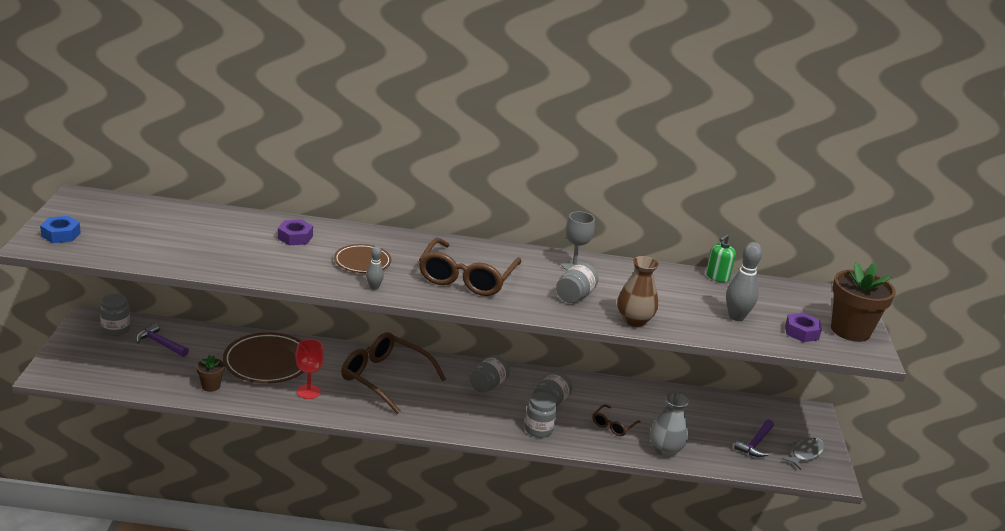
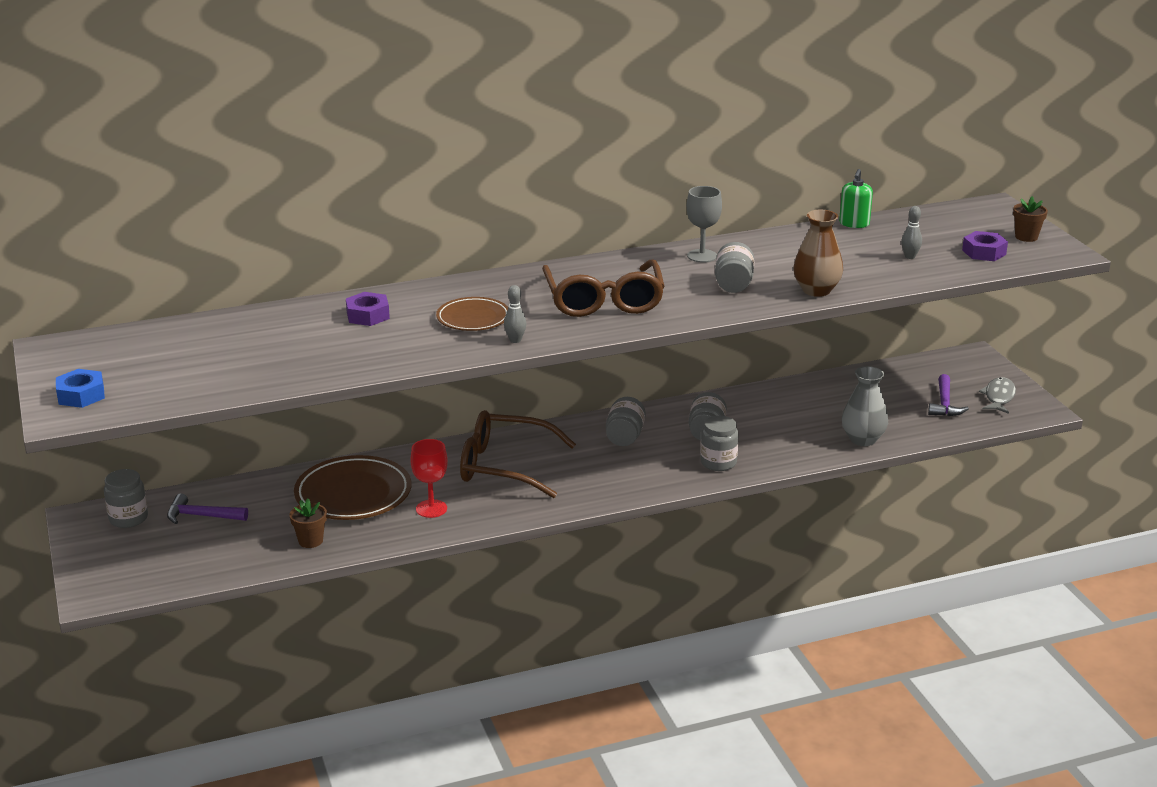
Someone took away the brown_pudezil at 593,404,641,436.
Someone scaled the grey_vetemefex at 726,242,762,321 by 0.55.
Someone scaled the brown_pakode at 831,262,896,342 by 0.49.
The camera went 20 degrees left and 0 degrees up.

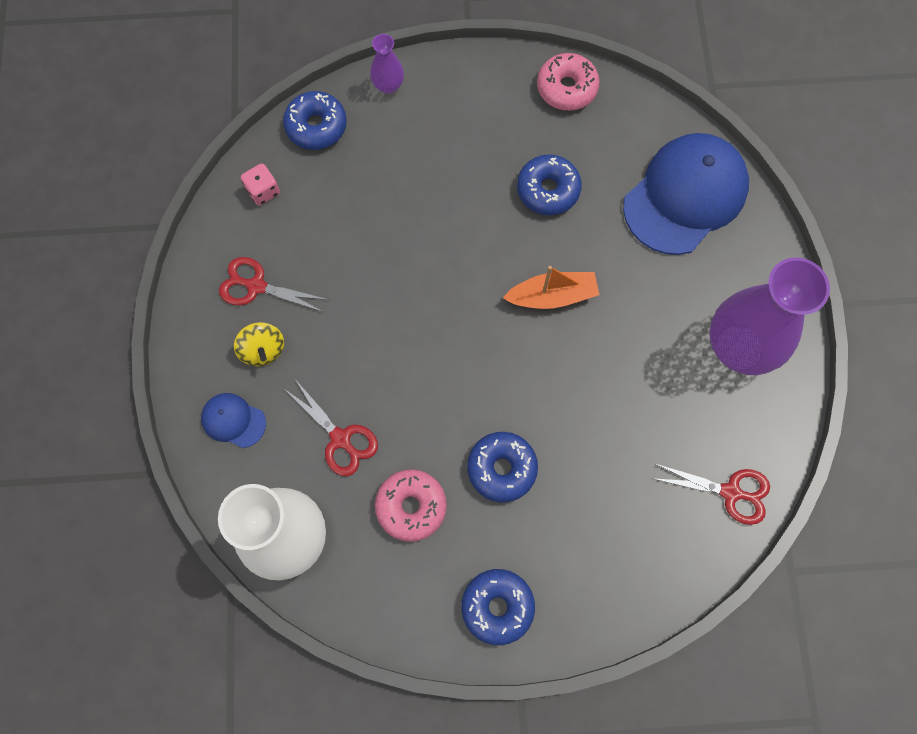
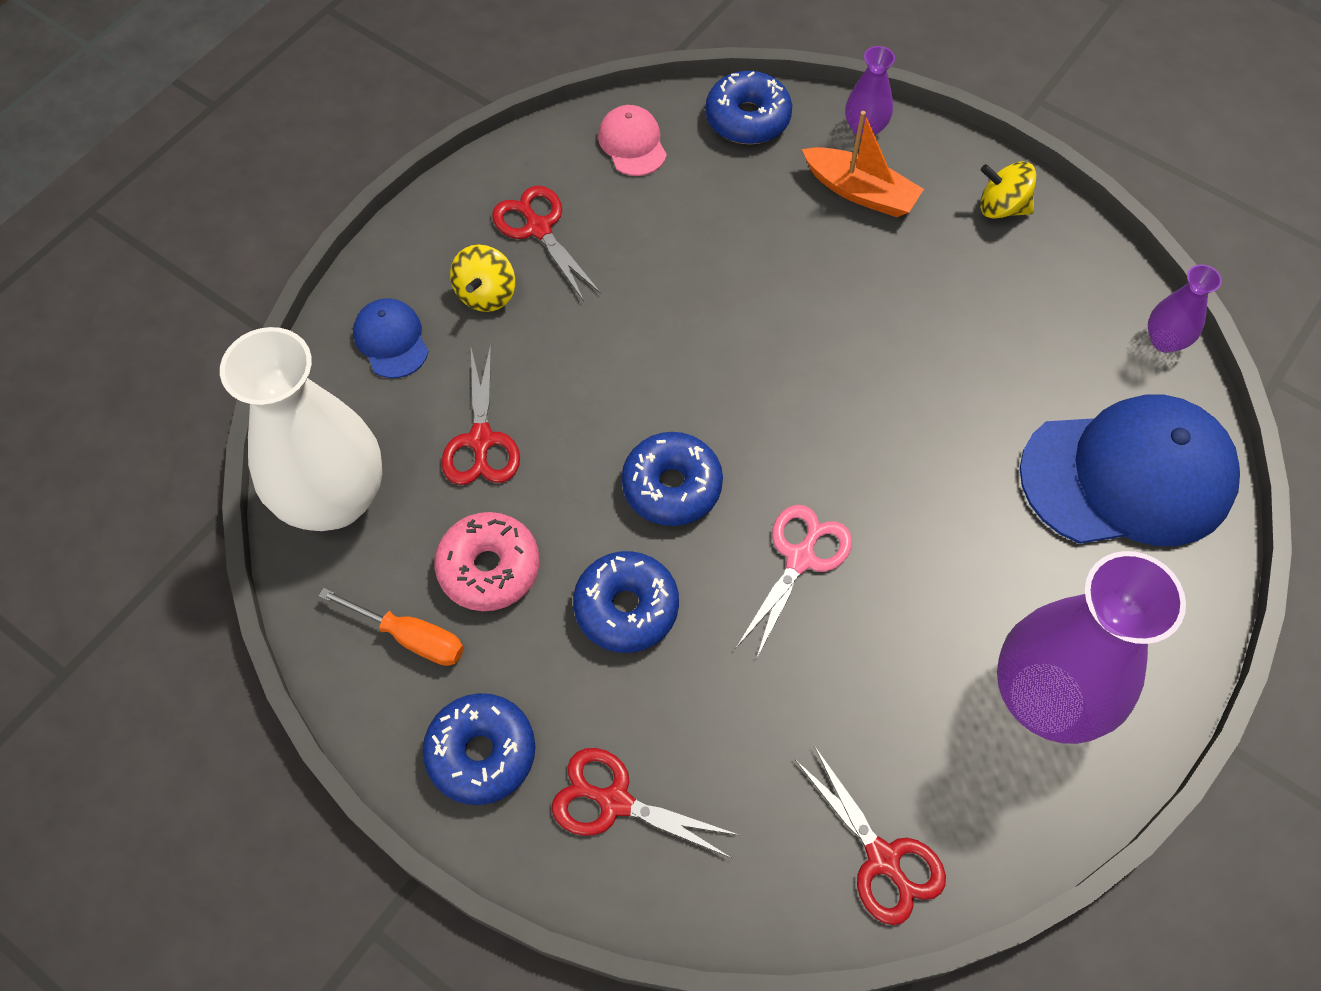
Someone swapped the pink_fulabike at 241,163,280,206 for the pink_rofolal at 598,105,667,176.
Someone carried the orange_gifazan from 503,266,600,309 to 802,111,924,217.
Someone carried the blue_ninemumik from 517,154,582,215 to 622,432,723,526.
Someone took away the pink_ninemumik at 537,53,600,111.
Someone put down the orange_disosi at 318,588,464,666.
Someone put down the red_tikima at 552,748,739,858.
Someone put down the pink_tikima at 736,505,852,659.
Someone put down the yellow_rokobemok at 980,161,1036,219.
Someone put down the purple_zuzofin at 1148,265,1222,353.
The camera went 40 degrees right and 10 degrees down.

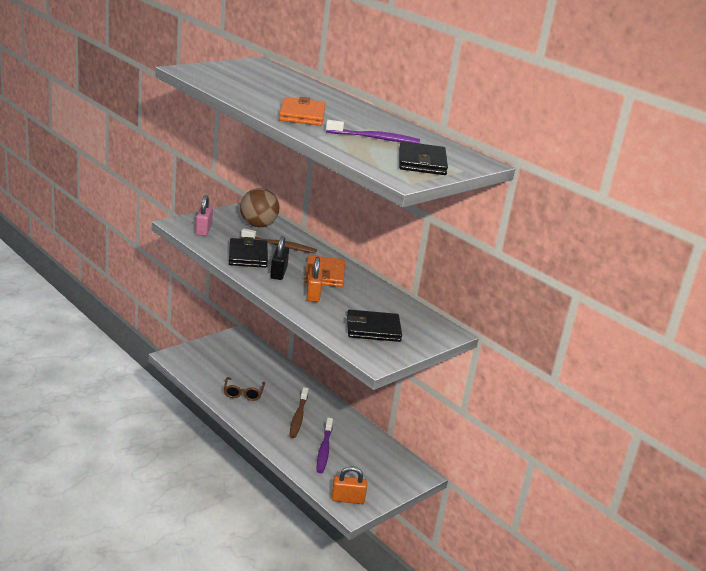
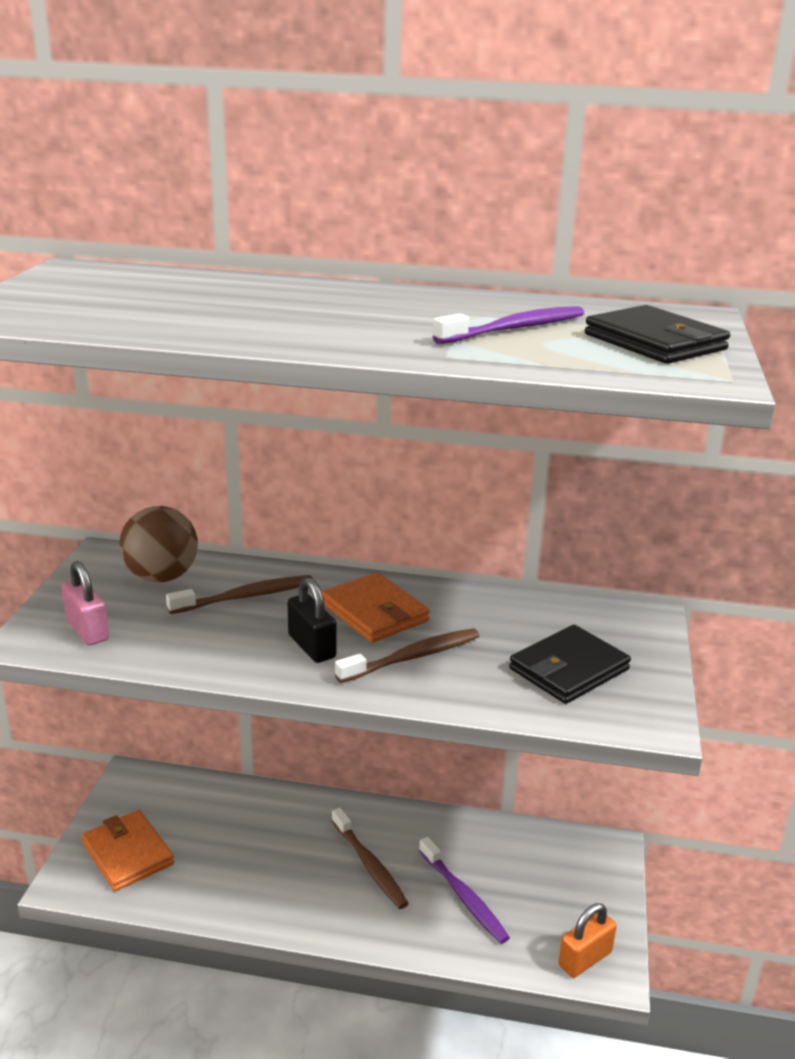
Someone took away the brown_pudezil at 224,377,265,401.
Someone took away the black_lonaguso at 229,237,268,268.
Someone carried the orange_lonaguso from 279,97,325,126 to 81,810,174,891.
Someone swapped the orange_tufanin at 306,257,323,302 for the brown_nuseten at 335,628,479,683.
The camera went 35 degrees left and 0 degrees up.

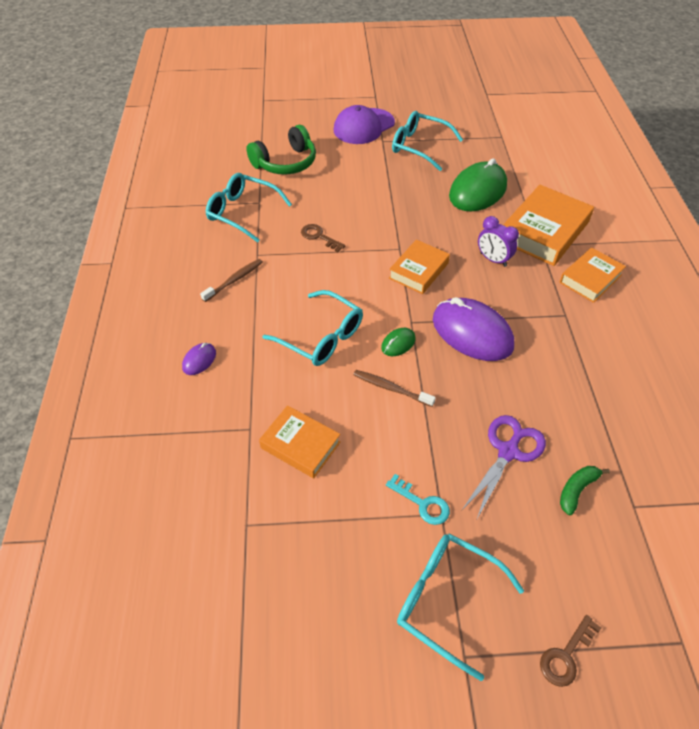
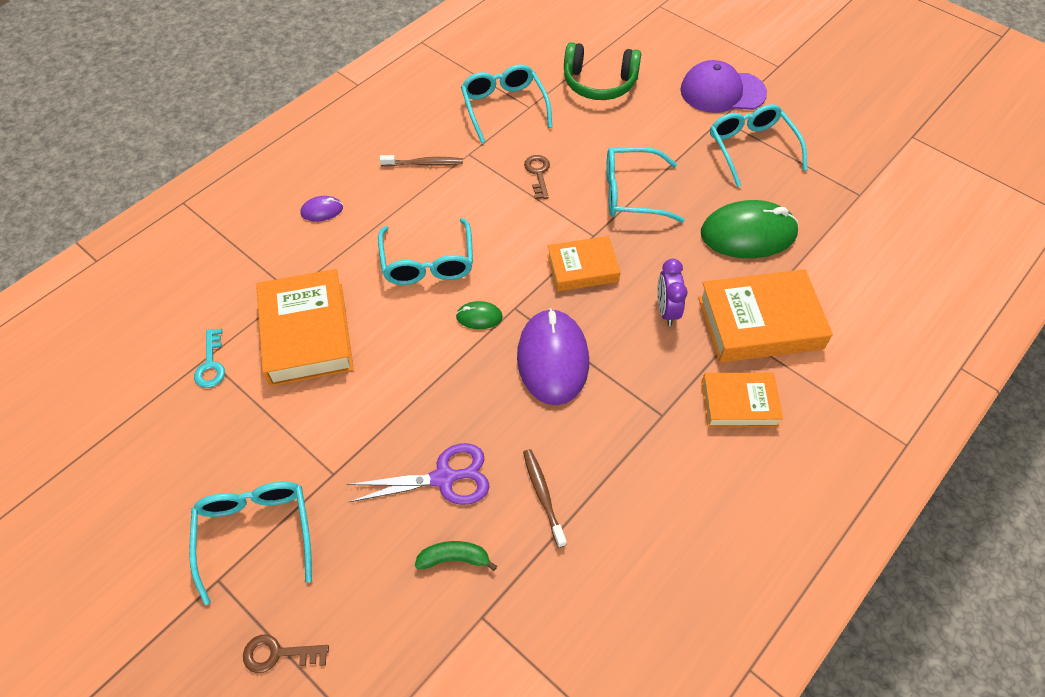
Someone scaled the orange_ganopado at 259,405,340,478 by 1.62.
Someone carried the brown_nuseten from 353,370,436,407 to 523,449,567,548.
Someone carried the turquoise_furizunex from 386,474,450,525 to 194,328,225,388.
Someone put down the turquoise_pudezil at 606,147,684,223.
The camera went 45 degrees right and 5 degrees up.

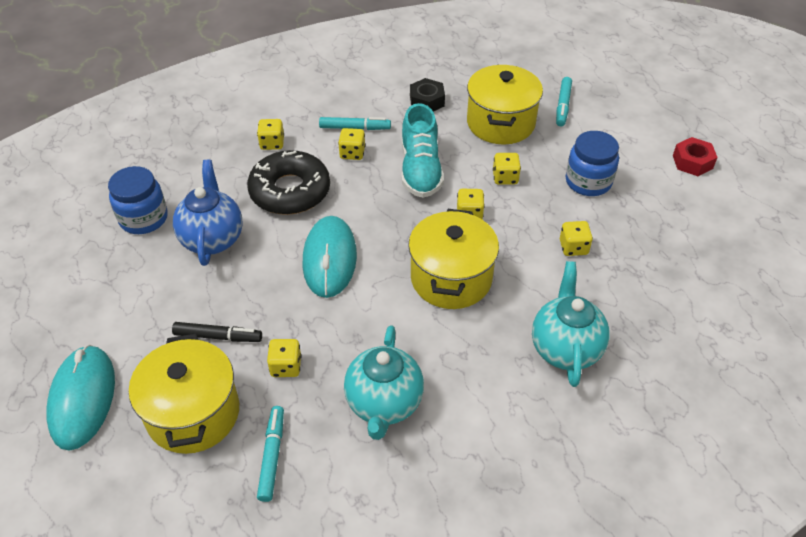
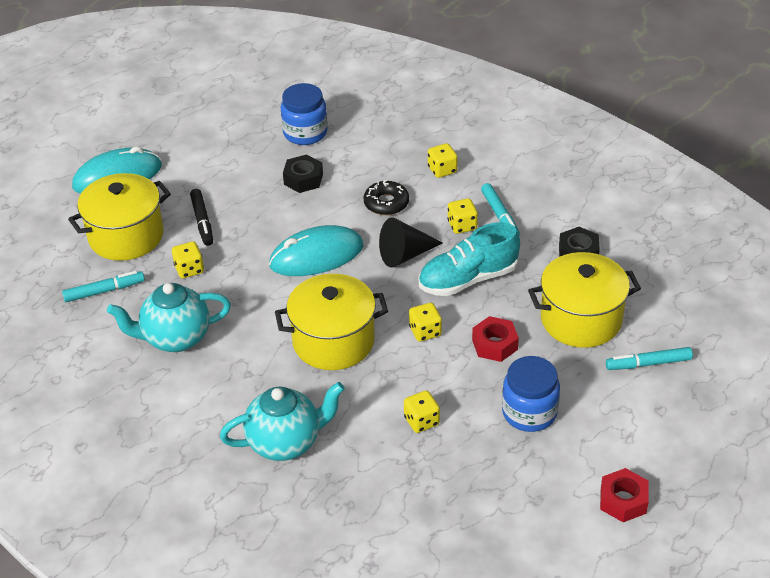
Someone swapped the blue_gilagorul at 173,160,243,266 for the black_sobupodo at 283,154,323,193.
Someone scaled the black_ninemumik at 247,150,330,215 by 0.56.
Someone swapped the yellow_fulabike at 493,153,521,185 for the red_sobupodo at 472,316,519,362.
Someone put down the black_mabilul at 379,217,443,268.
The camera went 70 degrees right and 5 degrees down.

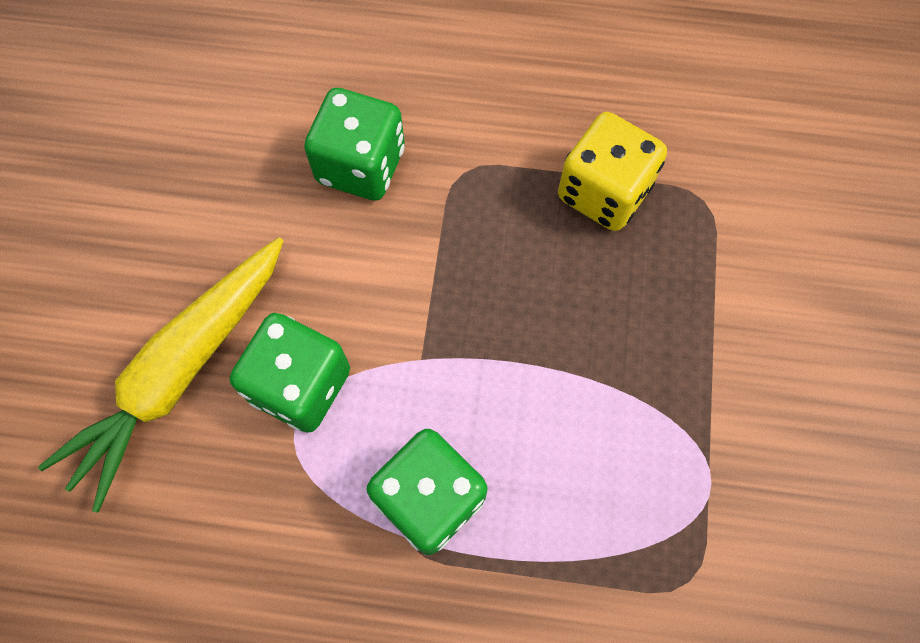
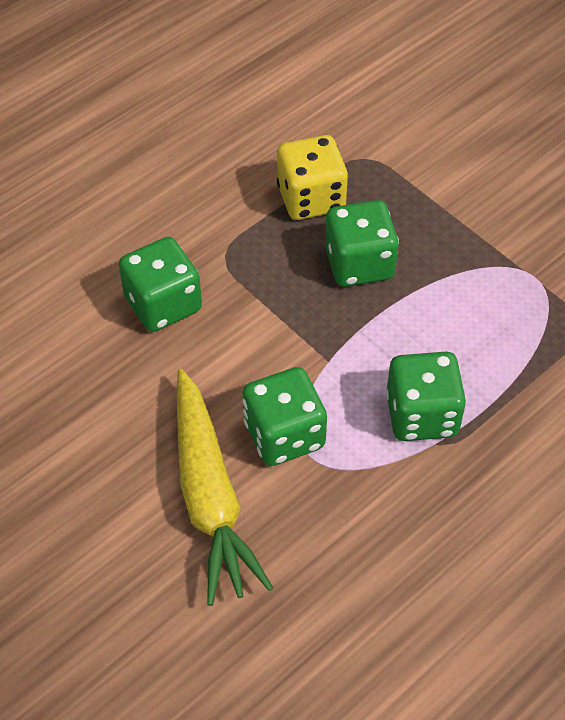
Someone put down the green_fulabike at 325,200,399,287.
The camera went 50 degrees left and 15 degrees down.

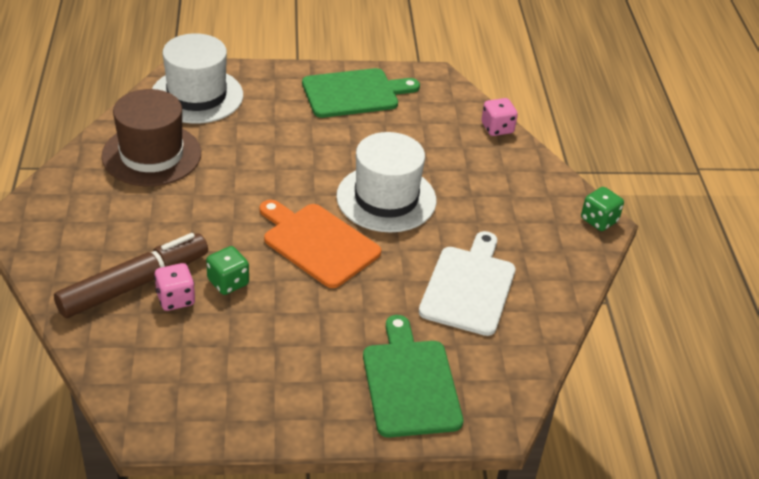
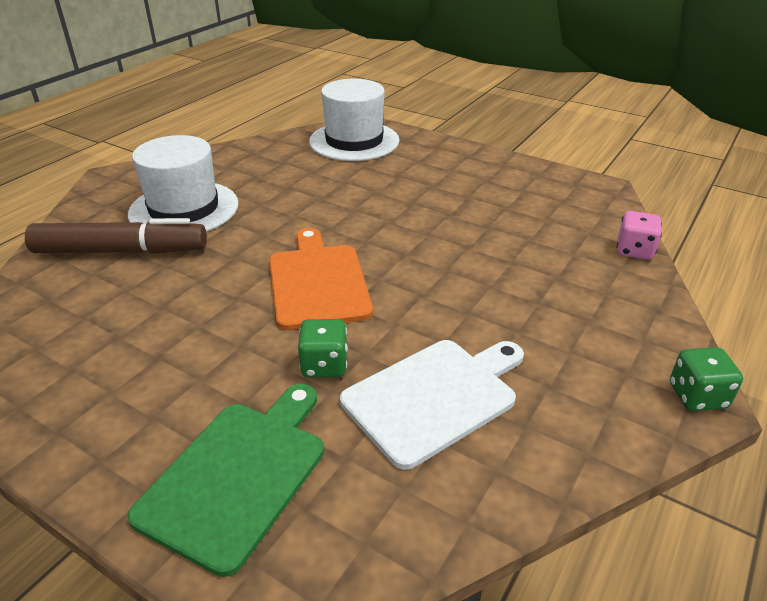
Someone took away the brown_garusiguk at 101,89,201,186.
Someone took away the pink_fulabike at 154,263,195,311.
Someone carried the green_fulabike from 206,246,249,295 to 298,319,348,377.
Someone took away the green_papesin at 302,68,420,118.
Someone carried the white_garusiguk from 336,132,436,233 to 128,135,238,232.
The camera went 40 degrees right and 5 degrees down.

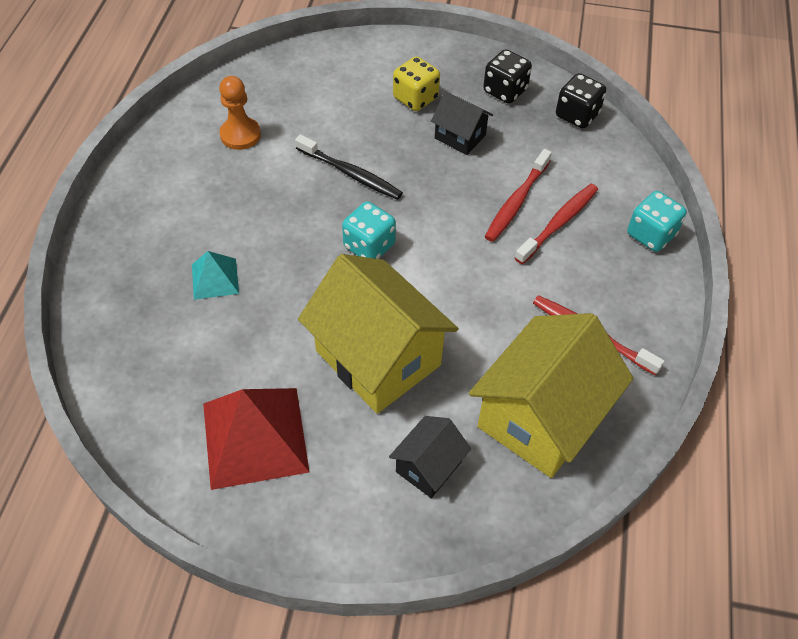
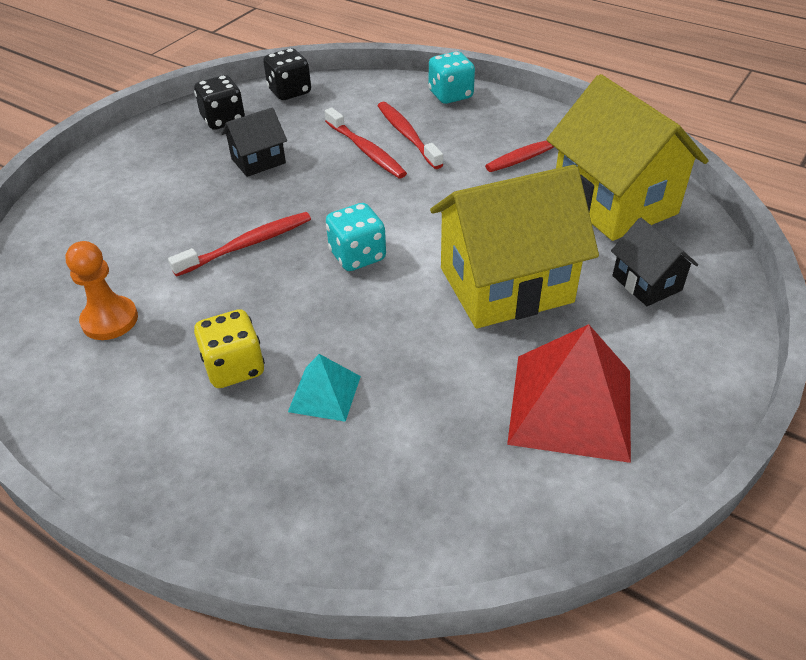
Someone repainted the black_nuseten at 295,134,403,200, which became the red_nuseten at 168,212,311,277.
Someone carried the yellow_fulabike from 393,56,440,111 to 194,309,265,388.
The camera went 65 degrees left and 10 degrees down.

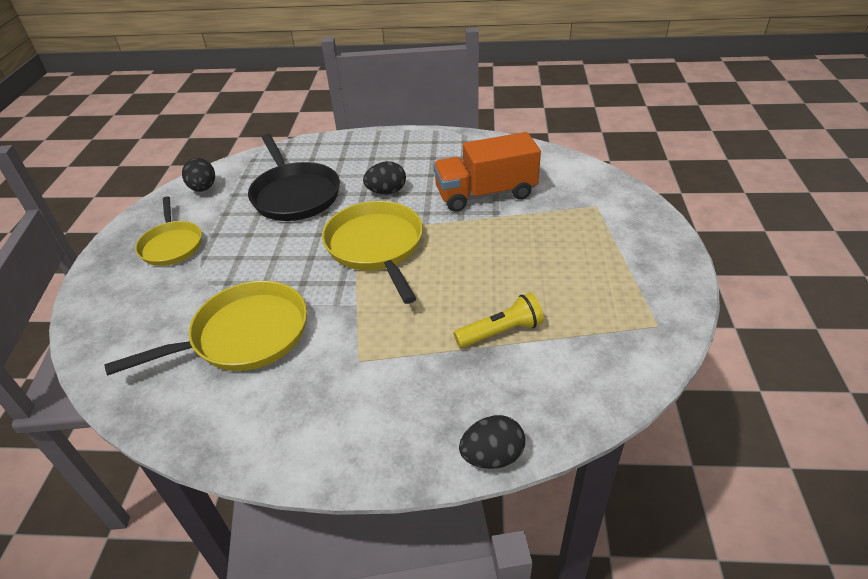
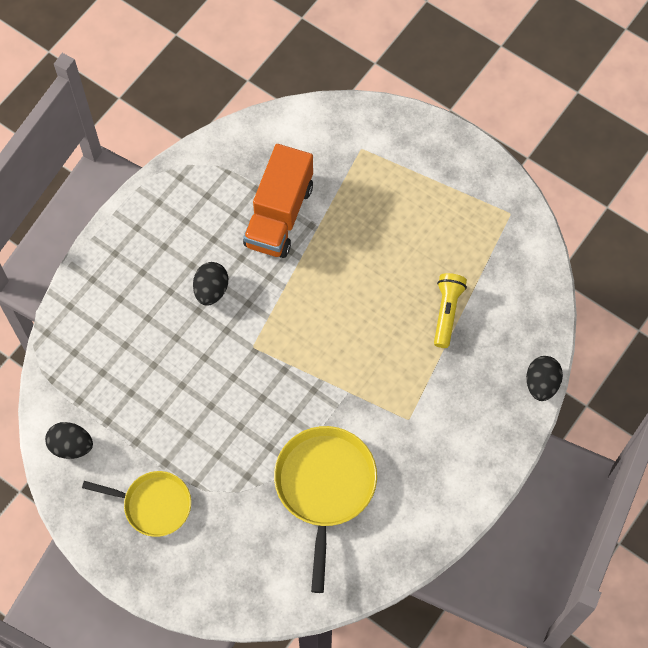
Someone took away the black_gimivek at 248,134,340,221.
Someone took away the yellow_gimivek at 322,201,423,304.
The camera went 60 degrees left and 25 degrees up.

